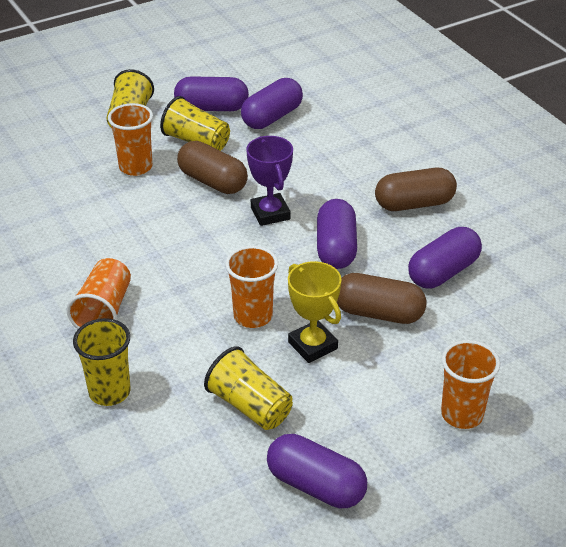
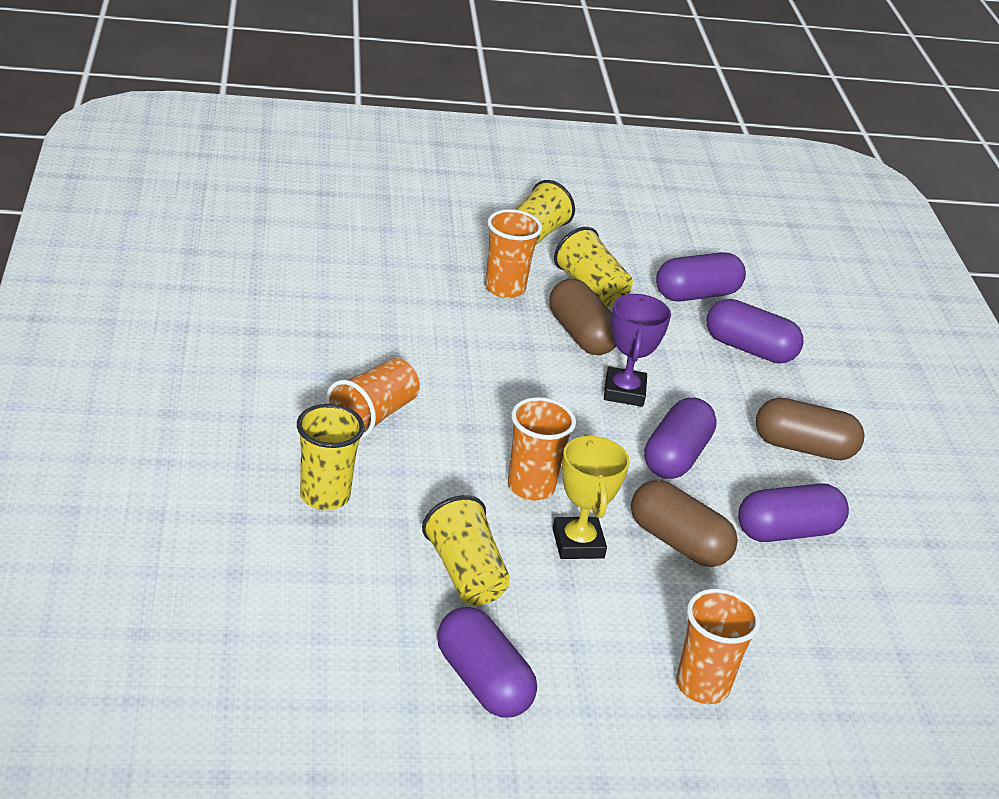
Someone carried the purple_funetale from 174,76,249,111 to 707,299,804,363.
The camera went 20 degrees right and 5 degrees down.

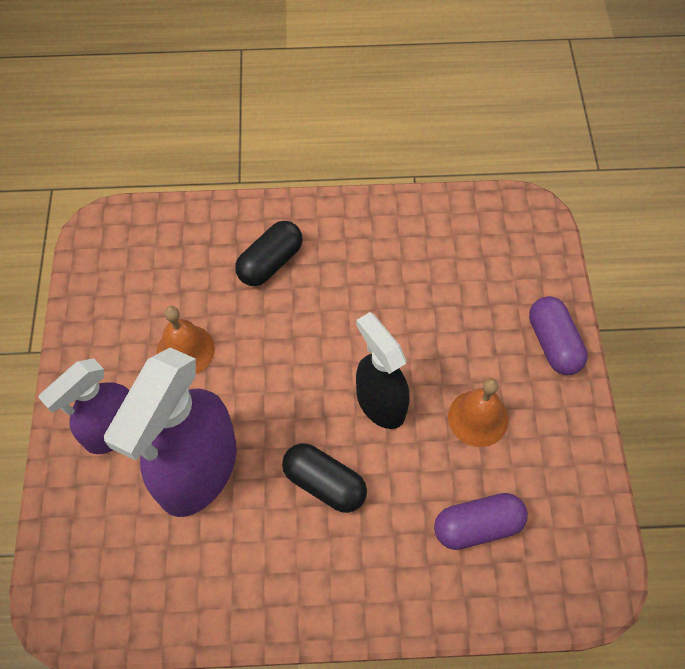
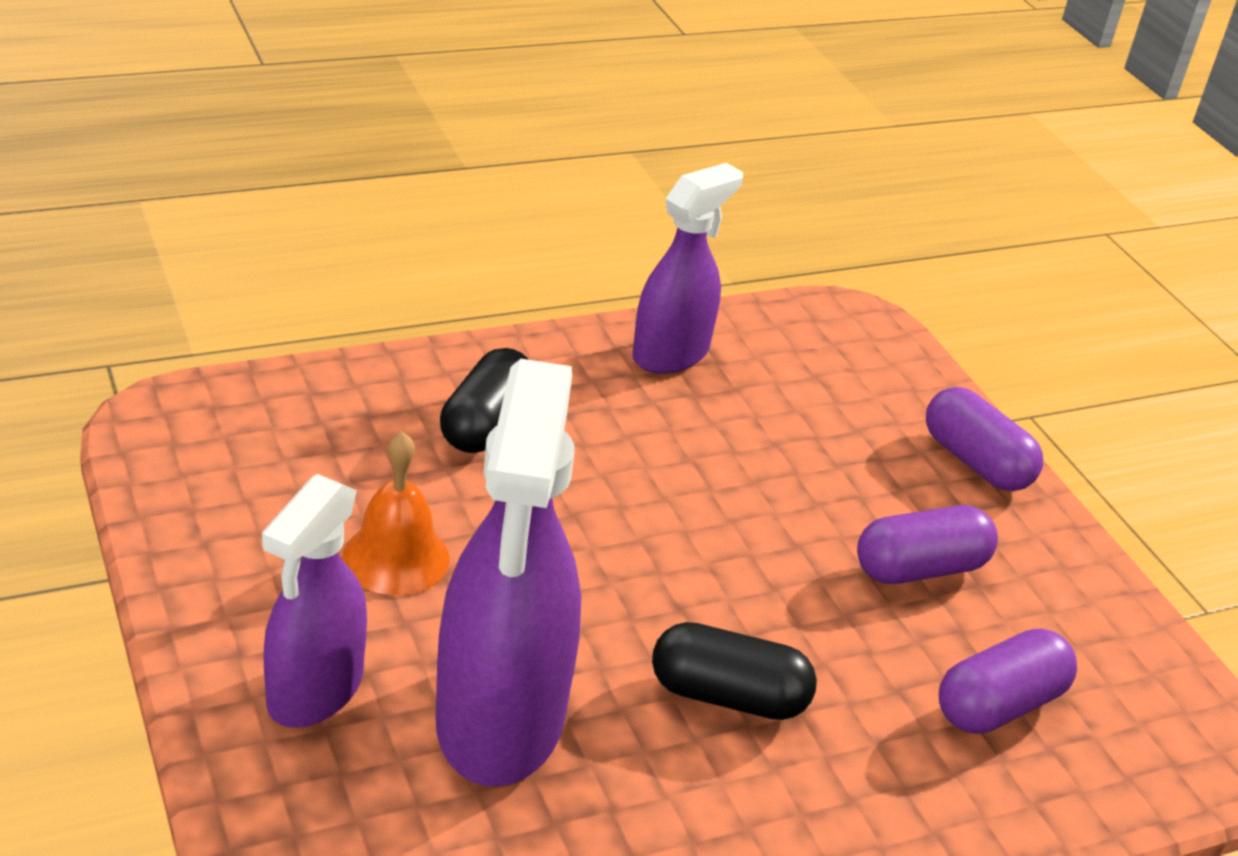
Someone took away the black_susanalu at 356,312,410,429.
Someone swapped the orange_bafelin at 448,378,508,447 for the purple_funetale at 857,505,998,584.
Someone put down the purple_susanalu at 632,163,743,374.
The camera went 25 degrees left and 25 degrees down.

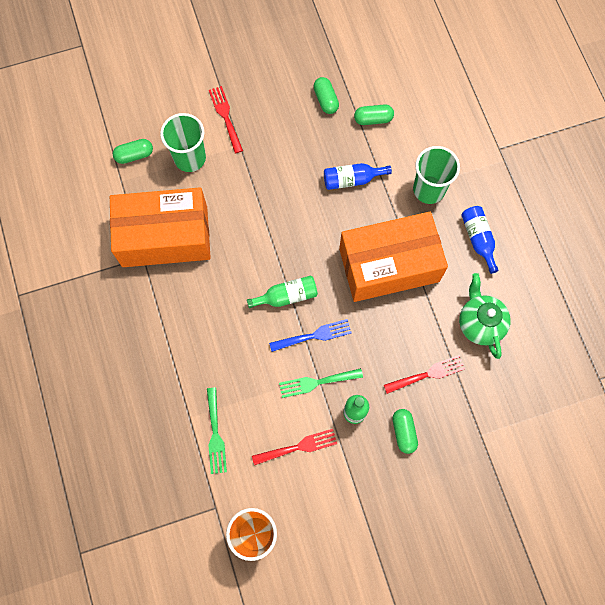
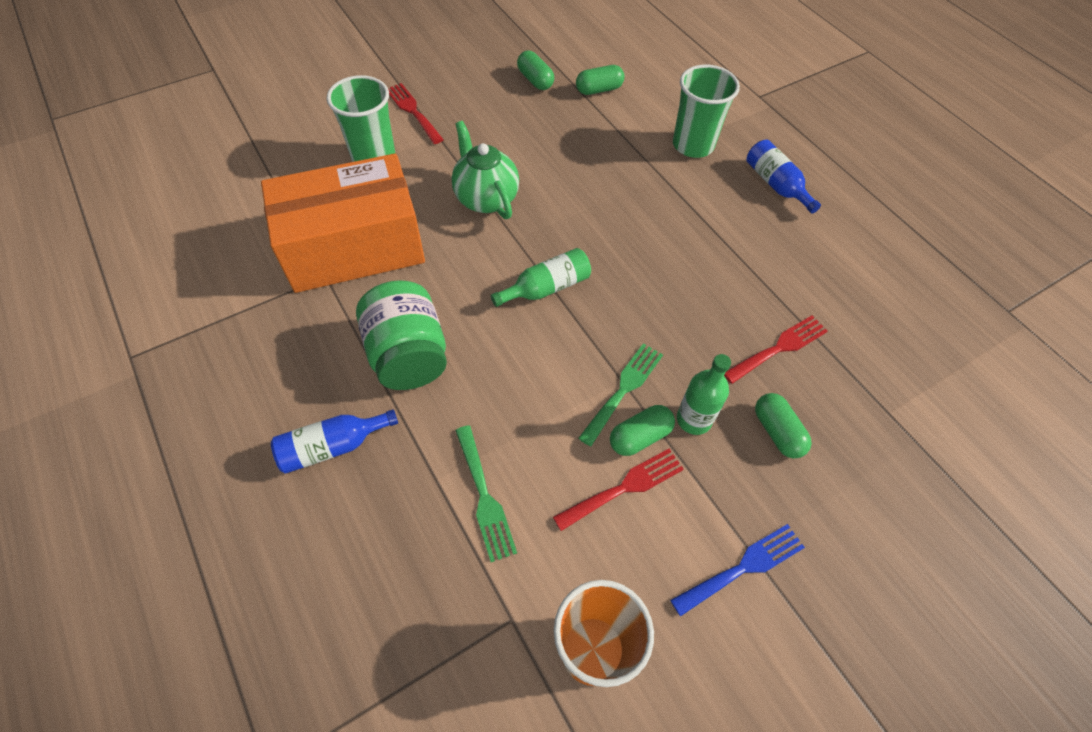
Someone carried the green_funetale from 113,139,153,164 to 610,405,675,456.
Someone carried the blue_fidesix from 269,319,352,352 to 670,524,805,616.
Someone rotated the green_fidesix at 279,368,363,398 by 150 degrees clockwise.
Someone carried the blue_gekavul from 324,163,392,190 to 271,409,398,474.
Someone took away the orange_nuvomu at 339,212,448,302.
Someone carried the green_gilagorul from 459,273,511,359 to 452,121,519,219.
Someone put down the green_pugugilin at 356,280,447,390.
The camera went 15 degrees left and 15 degrees down.

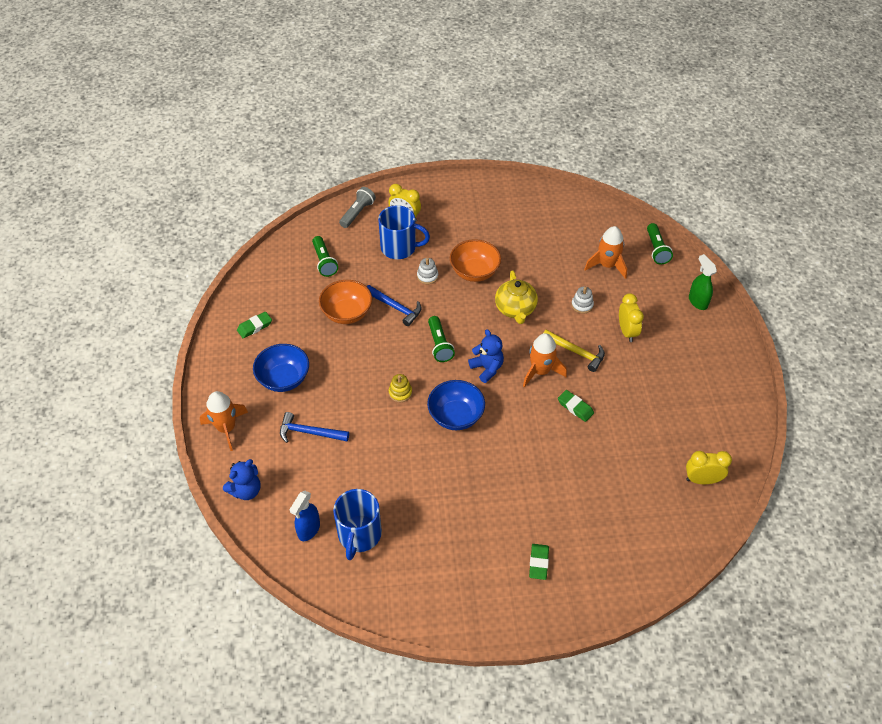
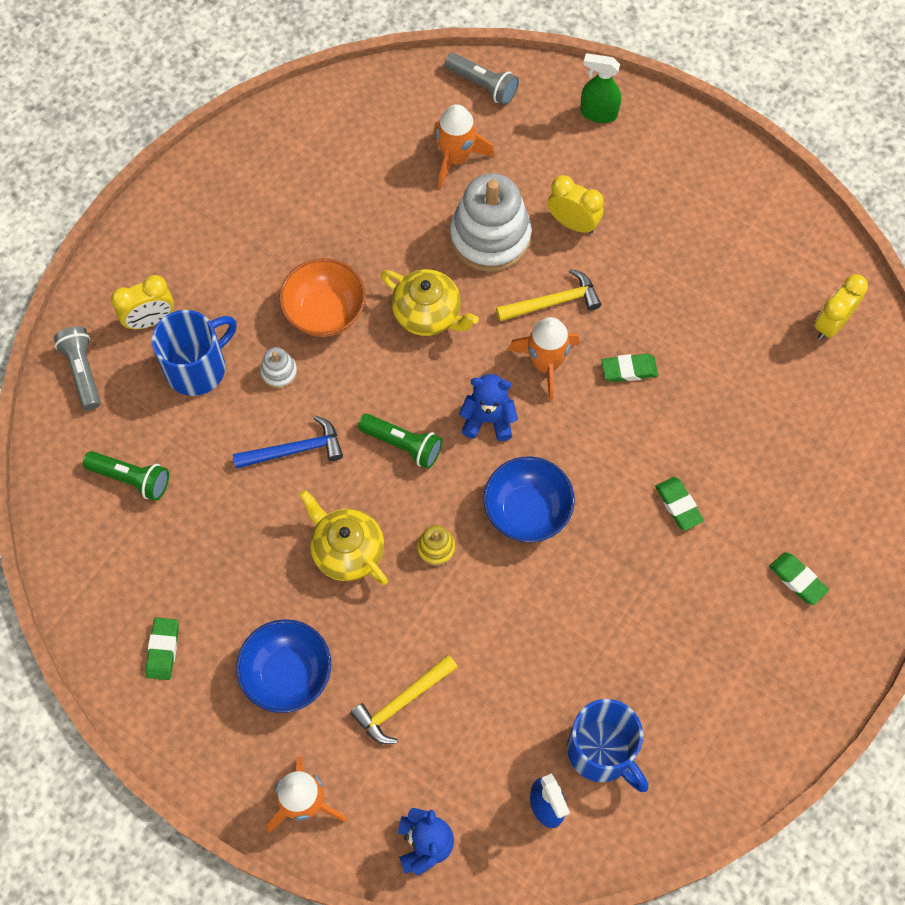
Someone repainted the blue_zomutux at 280,412,349,443, which became the yellow_zomutux at 350,655,458,744.
Someone took away the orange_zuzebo at 319,280,372,324.
Someone scaled the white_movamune at 571,287,594,314 by 2.33.
Someone repainted the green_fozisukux at 647,223,673,265, which became the grey_fozisukux at 445,53,519,105.
Someone put down the yellow_gilagorul at 299,490,388,585.
Someone put down the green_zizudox at 655,477,704,531.
The camera went 50 degrees left and 15 degrees up.

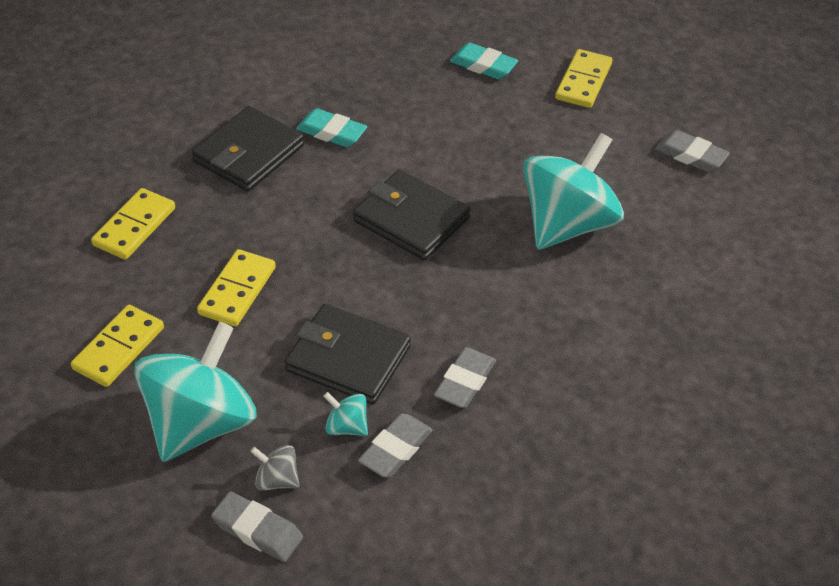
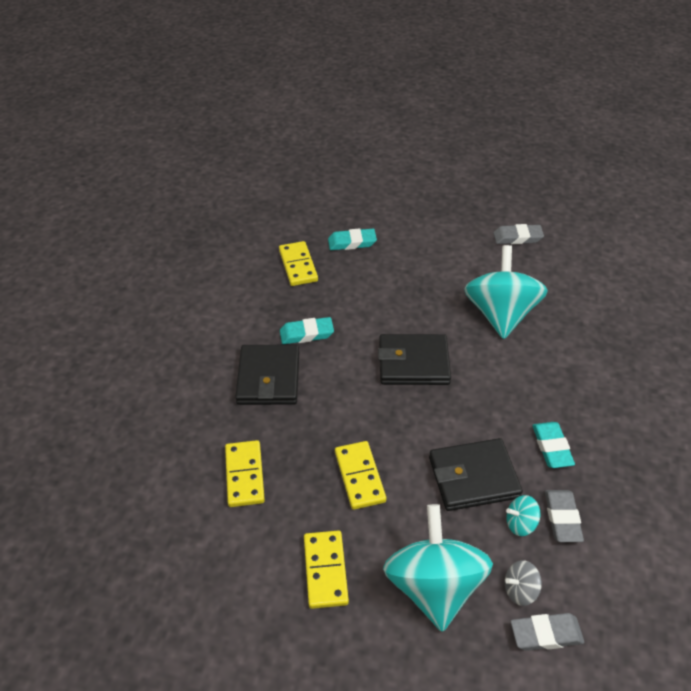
Someone repainted the grey_zizudox at 434,347,496,408, which became the turquoise_zizudox at 532,422,575,468.
Someone carried the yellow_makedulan from 555,49,612,108 to 279,241,318,286.
The camera went 35 degrees left and 0 degrees up.

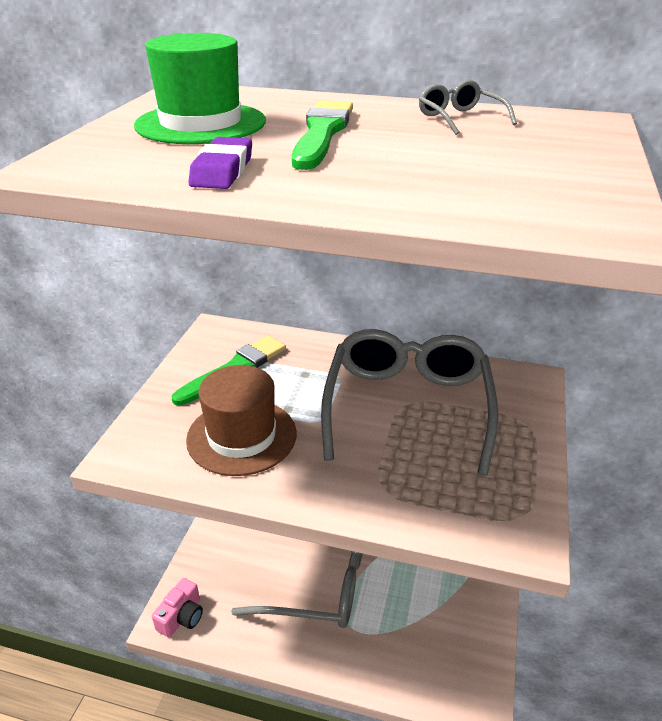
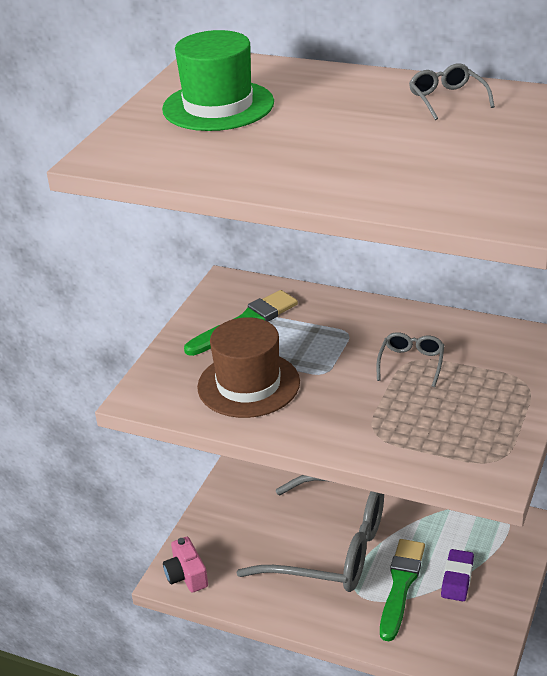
Someone rotated the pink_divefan at 152,578,203,637 by 120 degrees clockwise.
Someone carried the purple_zizudox from 189,137,252,189 to 441,549,474,601.
Someone carried the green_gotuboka from 292,100,353,170 to 380,539,425,641.
Someone scaled the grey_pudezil at 321,329,498,476 by 0.40.
The camera went 10 degrees right and 0 degrees up.

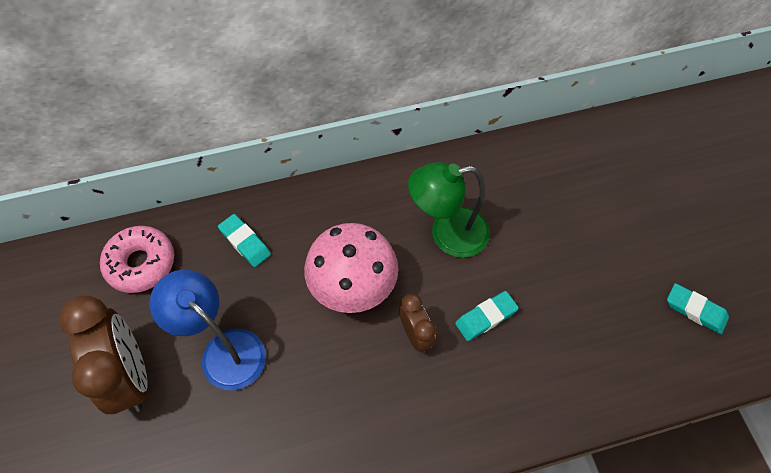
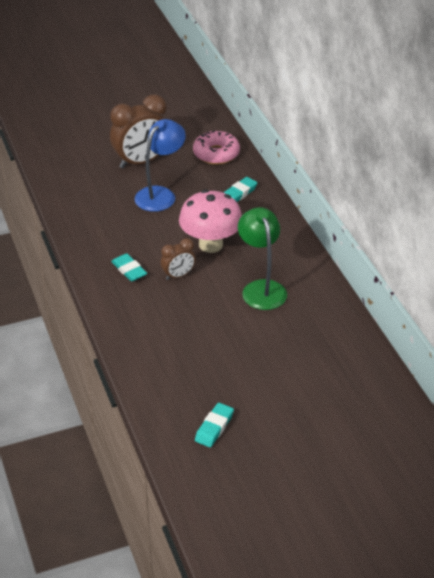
Someone carried the turquoise_zizudox from 455,291,519,341 to 111,253,147,282.
The camera went 85 degrees right and 20 degrees down.

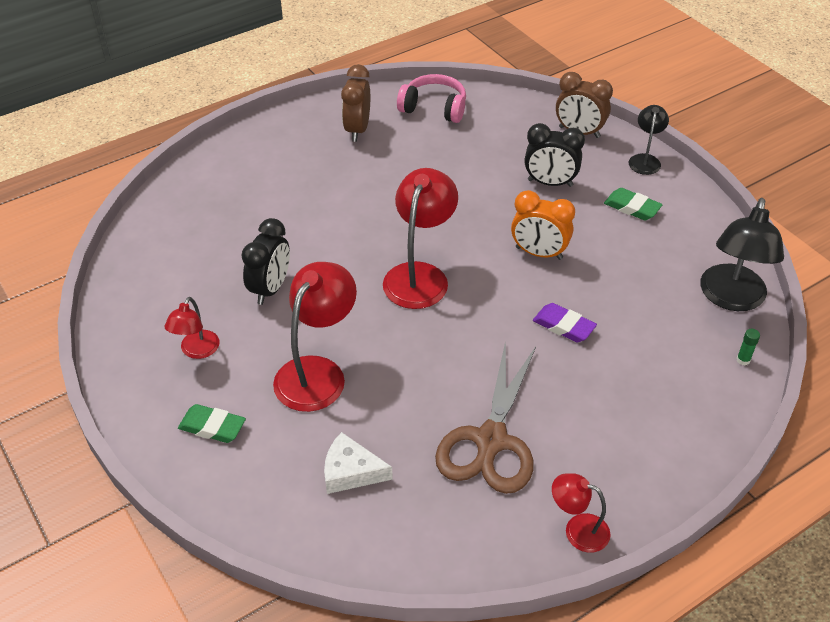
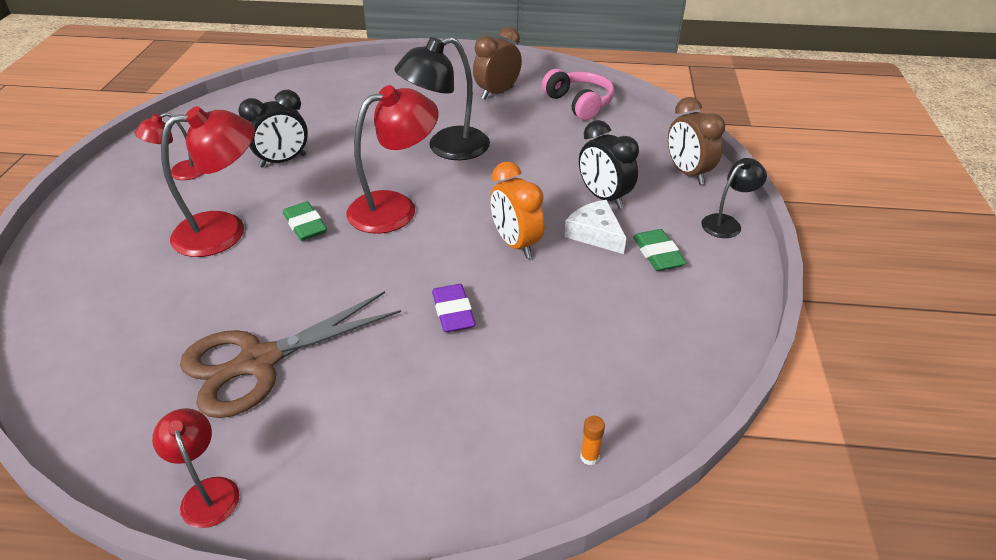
Someone carried the green_zizudox from 178,404,246,443 to 283,201,327,241.
Someone carried the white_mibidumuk from 324,432,393,494 to 564,200,626,254.
Someone carried the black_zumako from 700,198,784,311 to 394,36,490,160.
Someone repainted the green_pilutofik at 736,329,760,365, which became the orange_pilutofik at 580,416,605,465.
The camera went 40 degrees right and 5 degrees down.

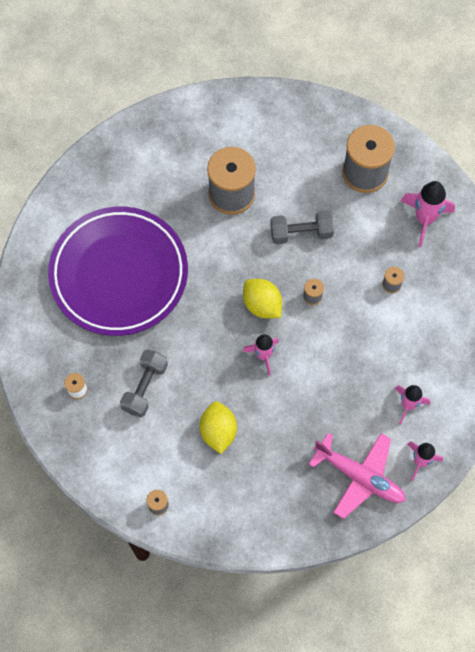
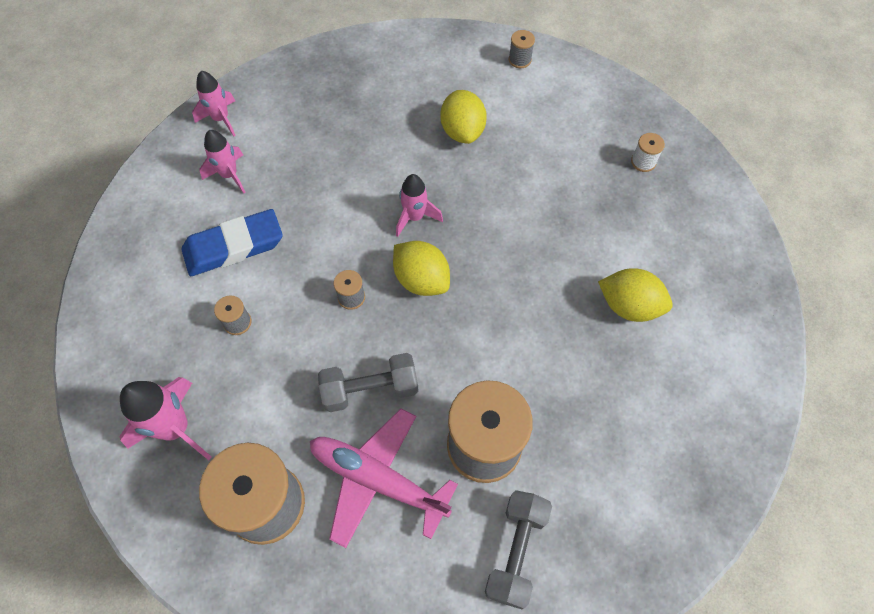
Someone swapped the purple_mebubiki at 48,206,188,336 for the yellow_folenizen at 598,268,673,322.
Someone carried the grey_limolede from 120,350,168,417 to 485,490,552,609.
Someone carried the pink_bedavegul from 308,433,406,519 to 310,409,458,548.
Someone put down the blue_zizudox at 181,209,283,276.
The camera went 175 degrees right and 5 degrees down.

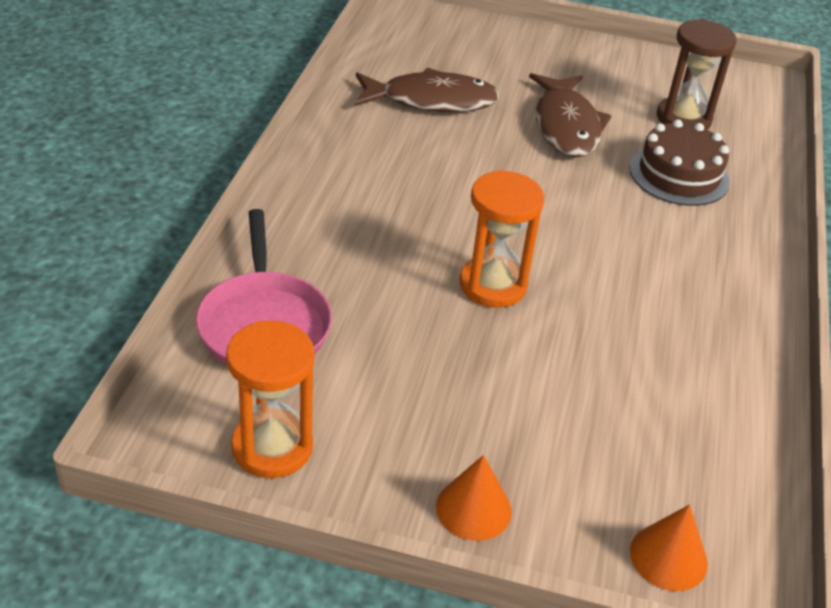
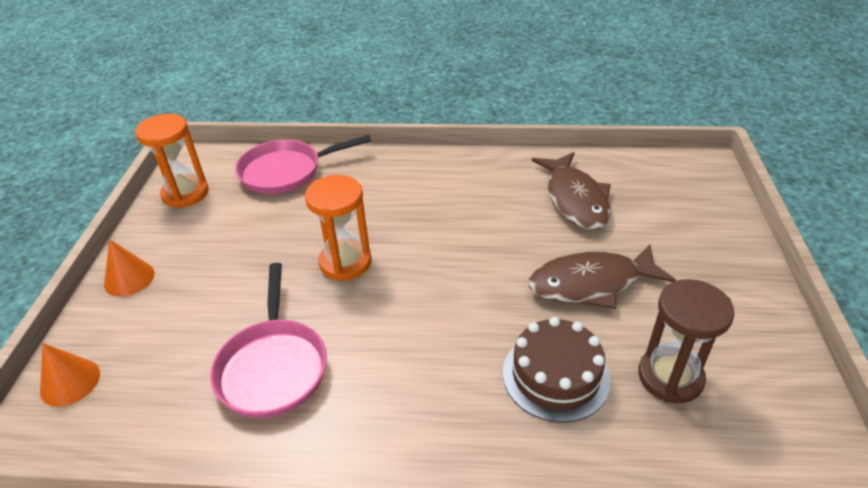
Someone put down the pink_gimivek at 210,263,327,418.
The camera went 85 degrees right and 0 degrees up.

